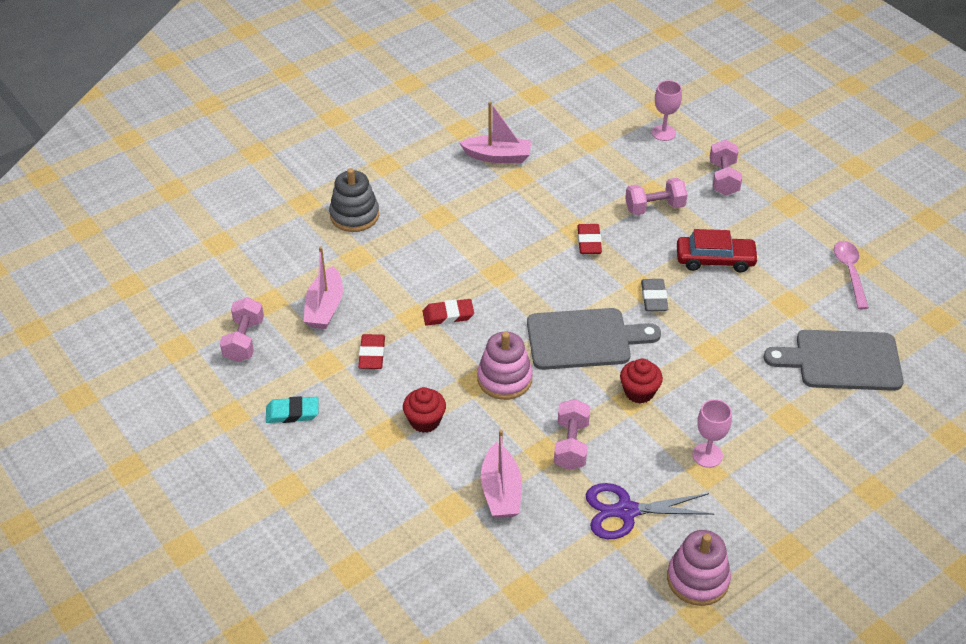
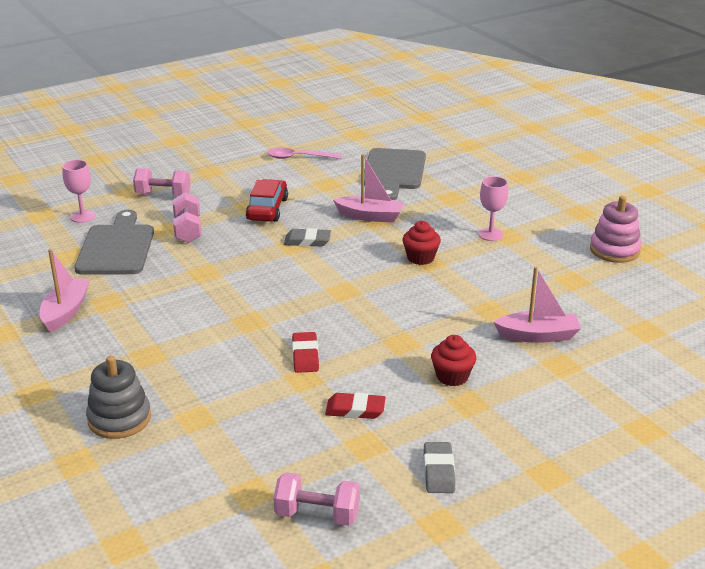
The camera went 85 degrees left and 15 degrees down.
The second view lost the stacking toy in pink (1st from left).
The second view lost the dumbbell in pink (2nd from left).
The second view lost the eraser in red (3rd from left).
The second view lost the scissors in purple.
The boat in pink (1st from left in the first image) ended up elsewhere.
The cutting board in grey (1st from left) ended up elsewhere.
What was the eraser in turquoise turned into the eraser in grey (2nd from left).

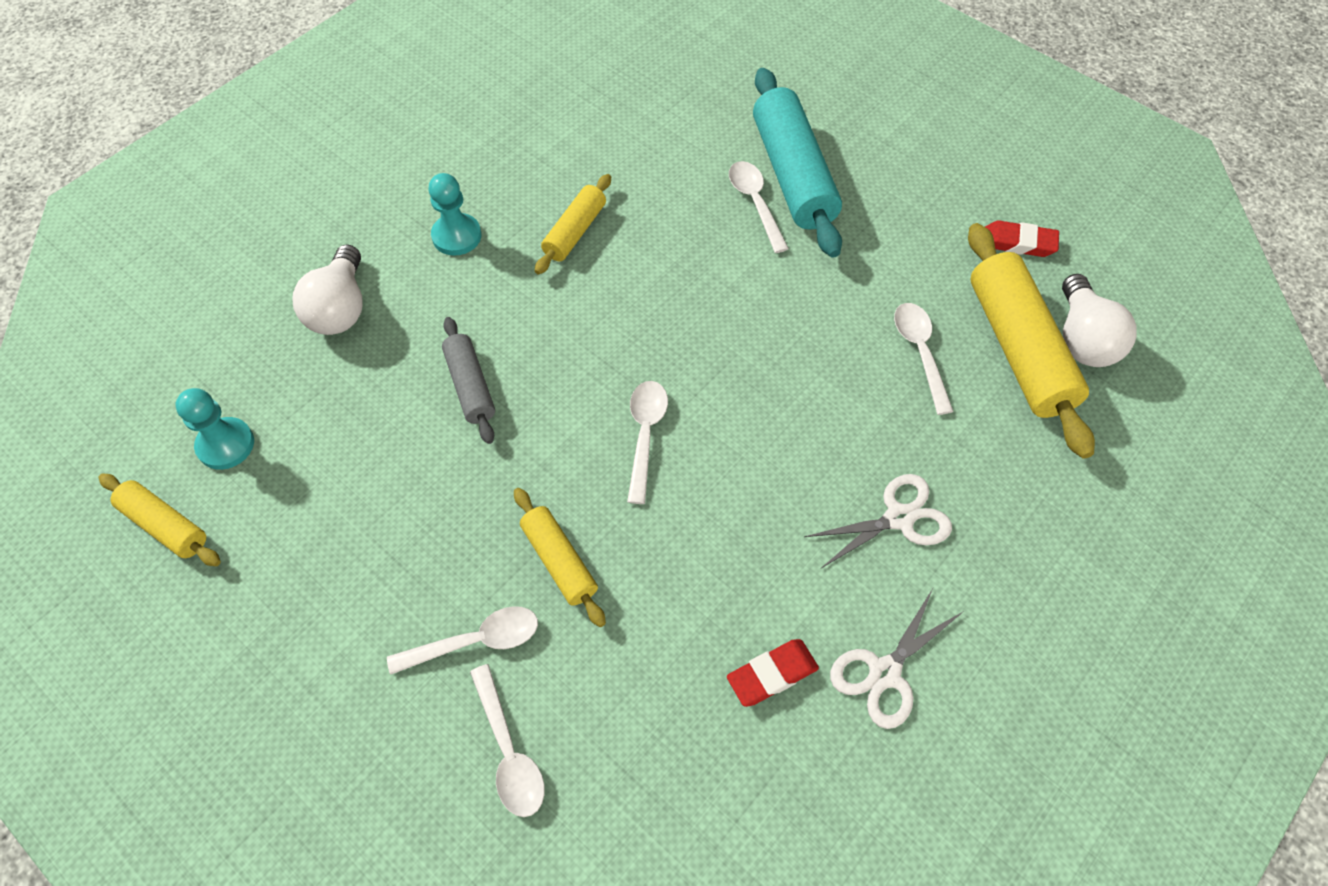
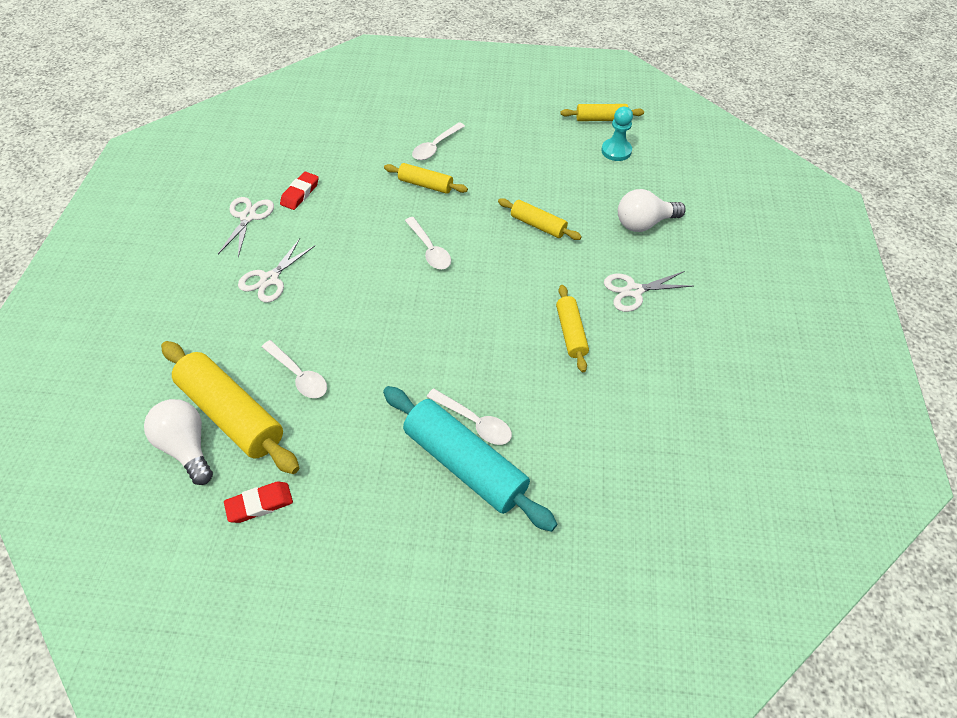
The camera went 145 degrees right and 5 degrees down.
The second view lost the spoon in white (2nd from left).
Where the pawn in turquoise (2nd from left) stood, the scissors in white (3rd from left) came to stand.
What was the rolling pin in grey turned into the rolling pin in yellow (3rd from left).
The light bulb in white (1st from left in the first image) ended up facing another way, 75 degrees counterclockwise from before.

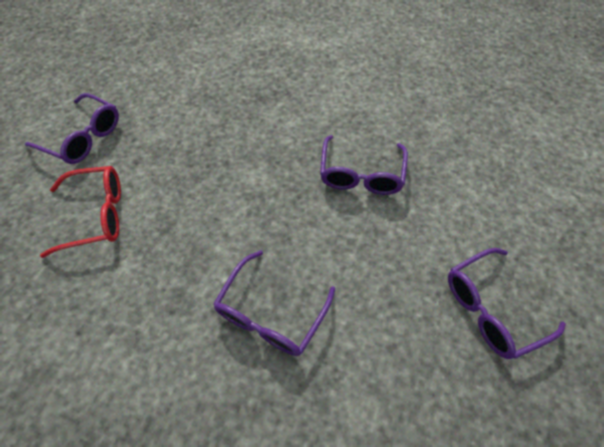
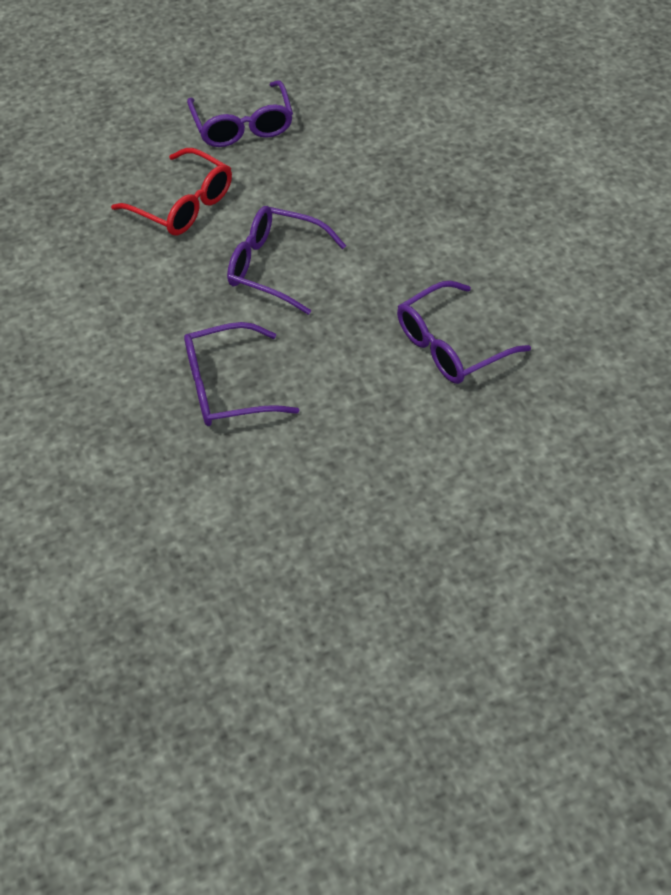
The camera went 50 degrees right and 5 degrees down.
The glasses in purple (4th from left in the first image) ended up elsewhere.

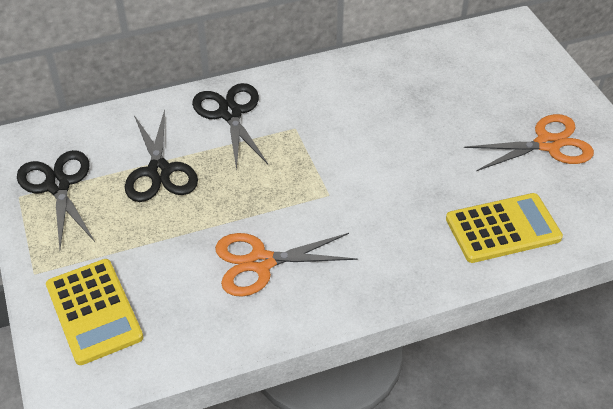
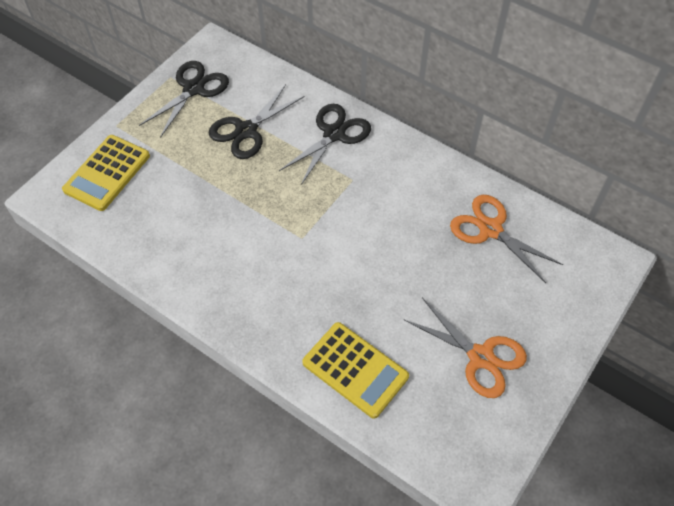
The camera went 55 degrees right and 10 degrees up.
The scissors in orange (1st from left in the first image) ended up elsewhere.

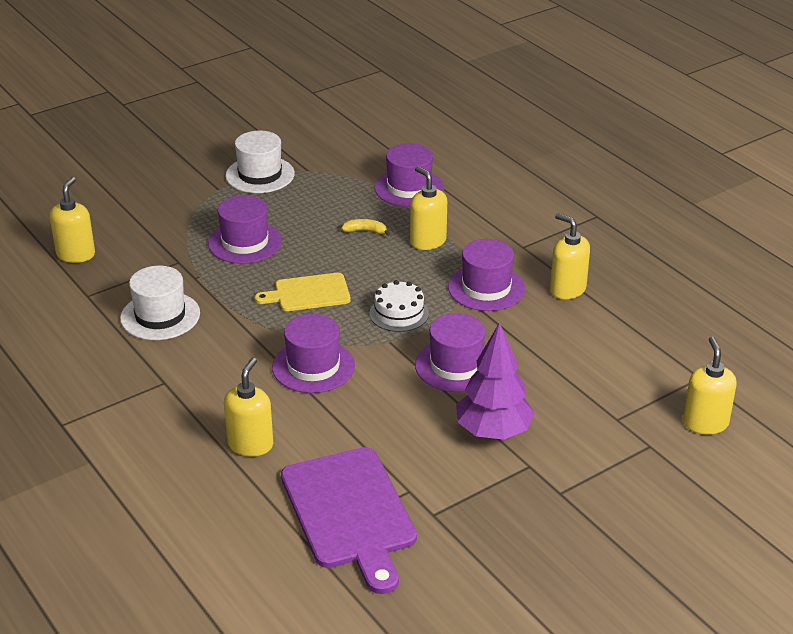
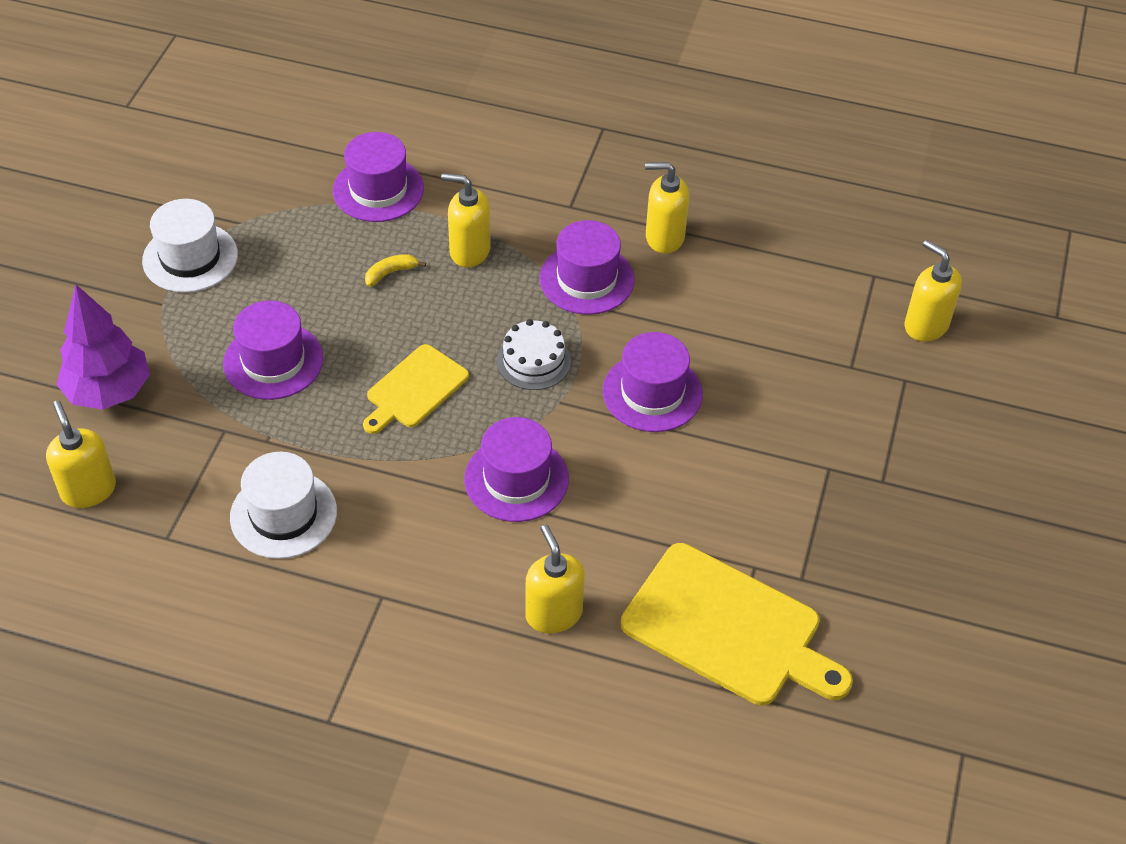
The camera went 40 degrees left and 15 degrees up.
The tree in purple ended up elsewhere.
What was the cutting board in purple turned into the cutting board in yellow (2nd from left).

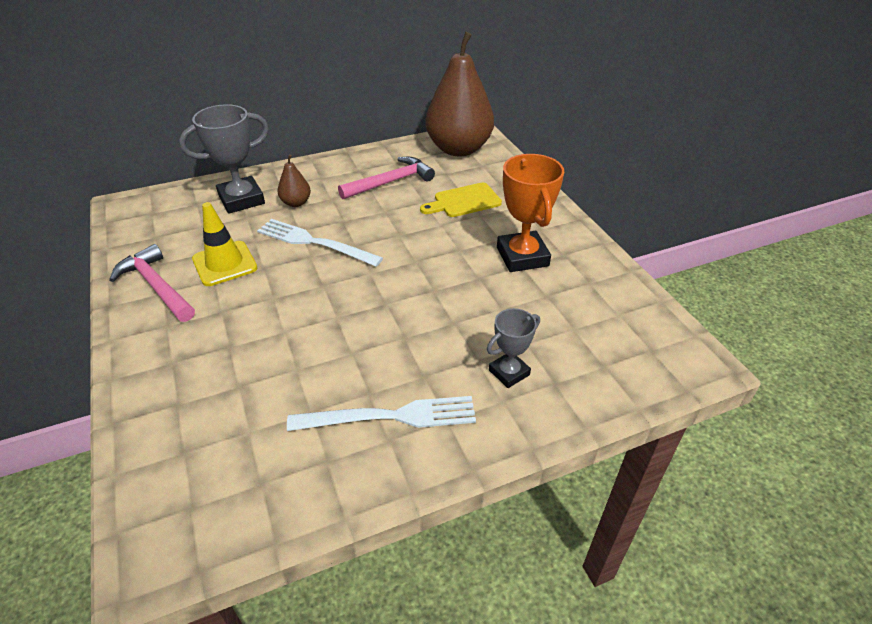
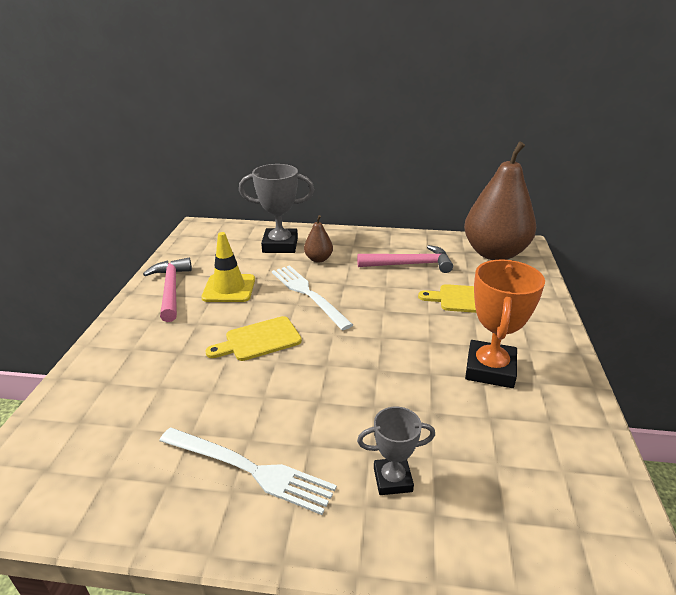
The camera went 30 degrees right and 10 degrees down.
The second view gained the cutting board in yellow (1st from left).

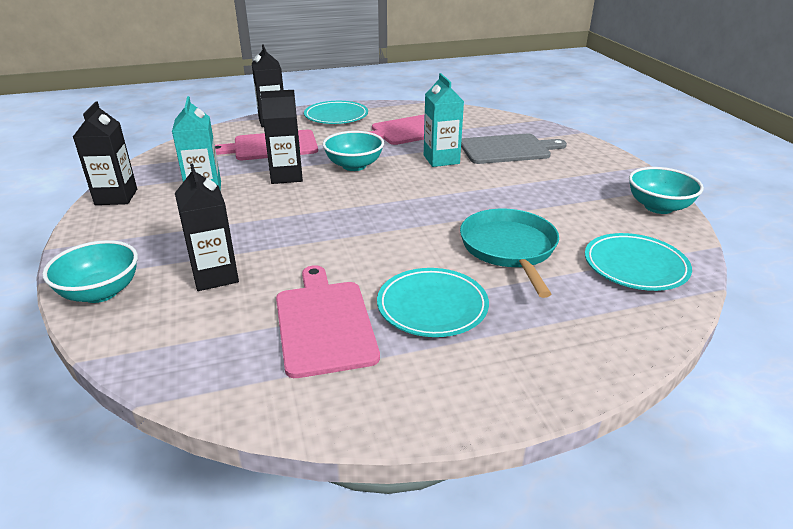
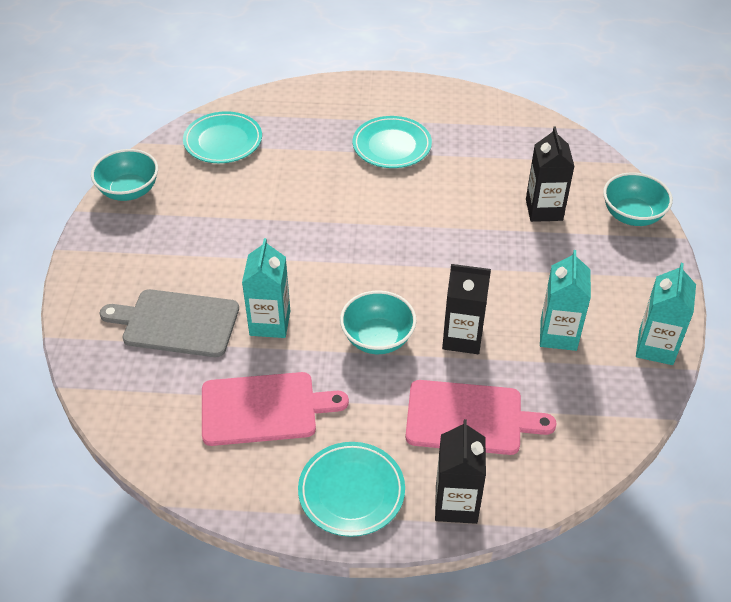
The camera went 160 degrees left and 15 degrees up.
The second view lost the cutting board in pink (2nd from left).
The second view lost the pan in turquoise.
What was the carton in black (1st from left) turned into the carton in turquoise (3rd from left).

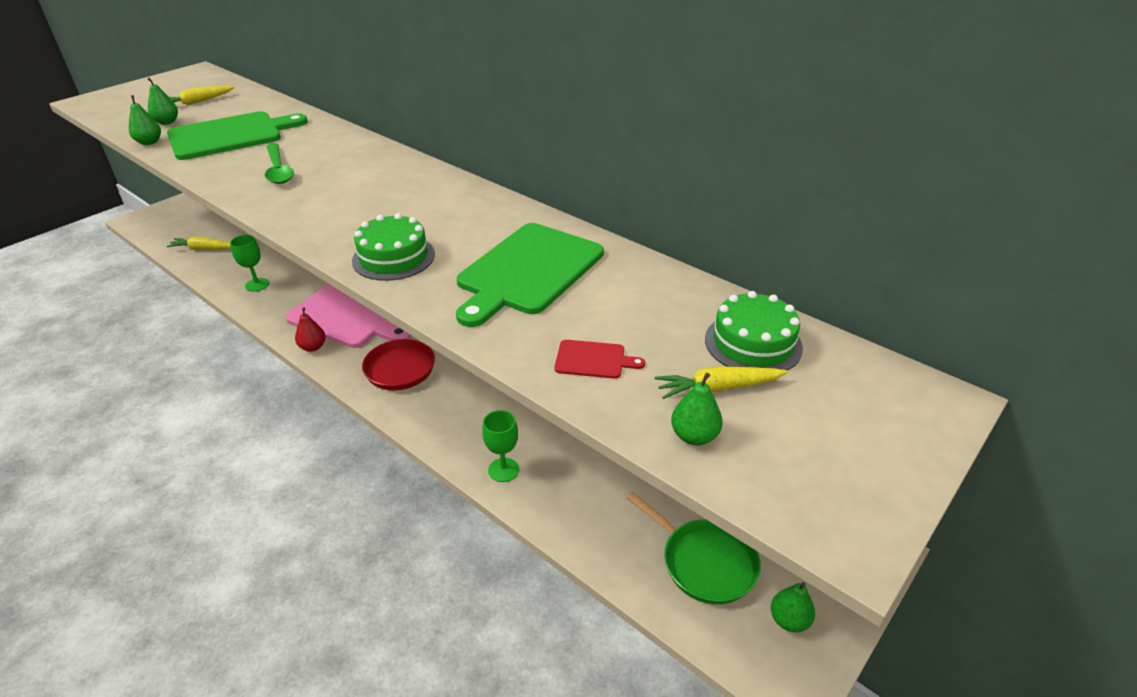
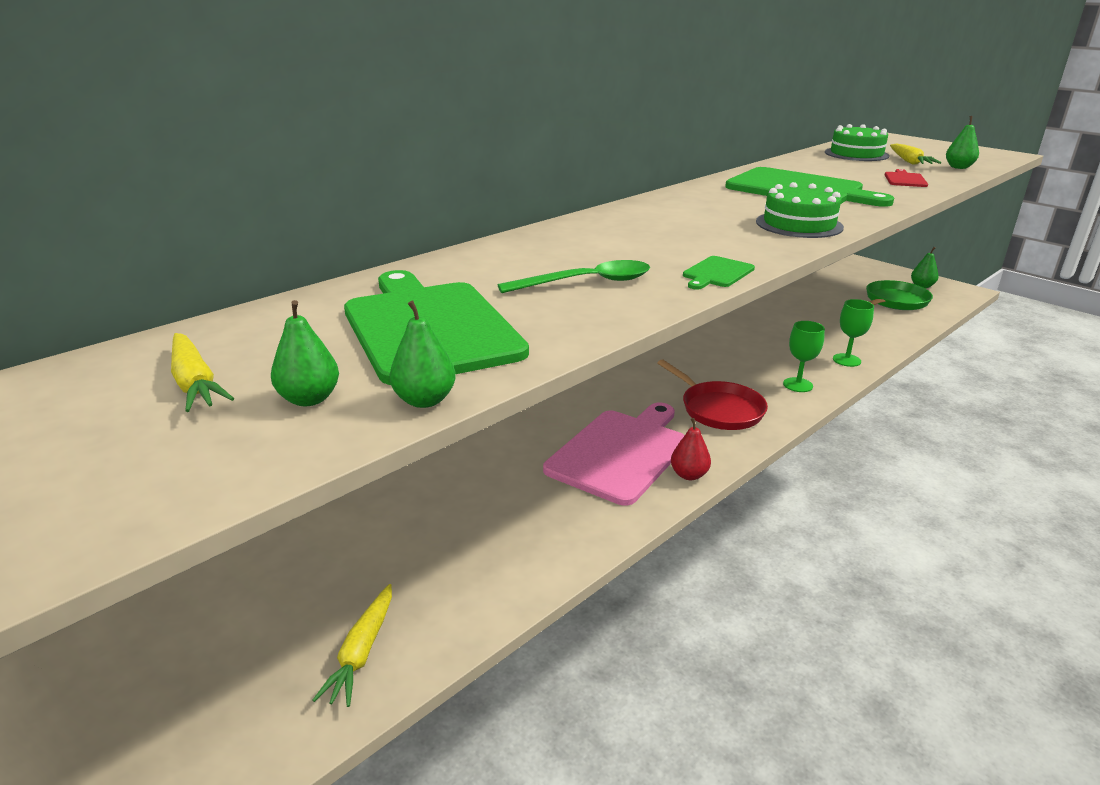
The camera went 85 degrees left and 10 degrees down.
The second view gained the cutting board in green (2nd from left).
The goblet in green (1st from left) ended up elsewhere.

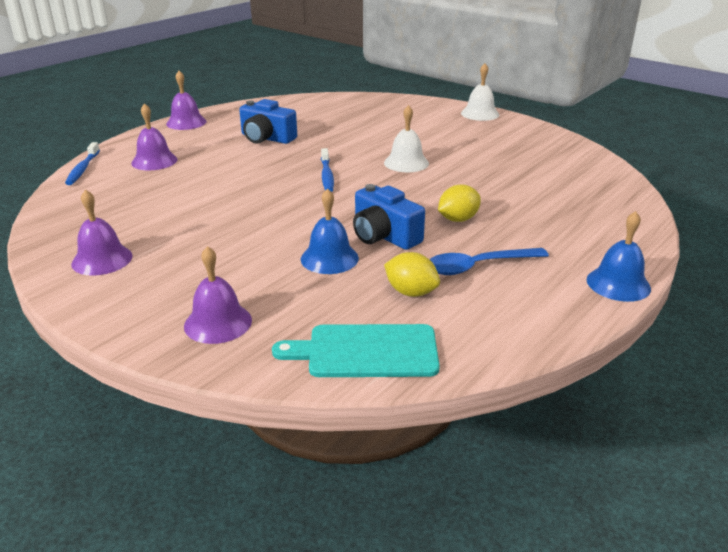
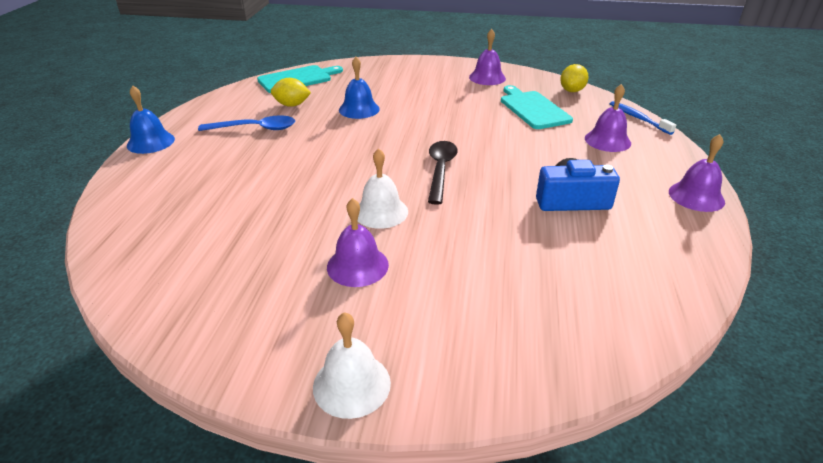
The camera went 150 degrees right and 5 degrees up.
The second view lost the camera in blue (2nd from left).
The second view gained the cutting board in turquoise (2nd from left).
The bell in purple (4th from left in the first image) ended up elsewhere.
The lemon in yellow (2nd from left) ended up elsewhere.
Where the toothbrush in blue (2nd from left) stood, the spoon in black came to stand.
The spoon in blue ended up facing another way, 45 degrees clockwise from before.

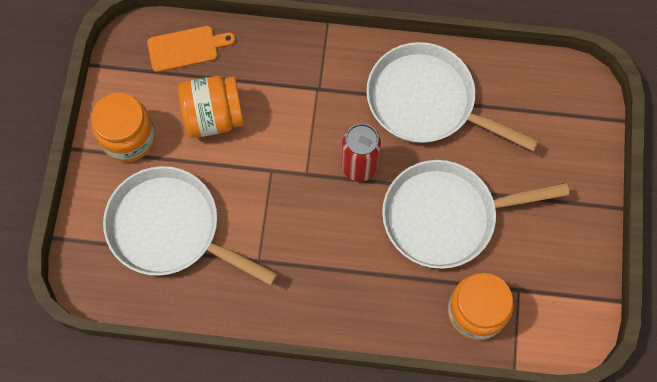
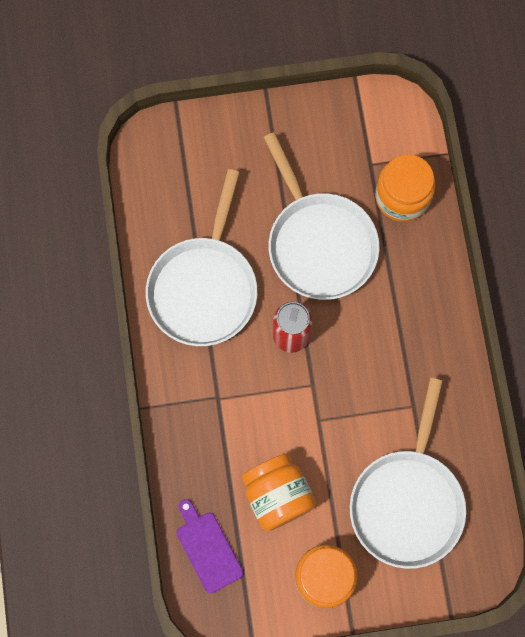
The camera went 105 degrees left and 5 degrees up.
What was the cutting board in orange turned into the cutting board in purple.

